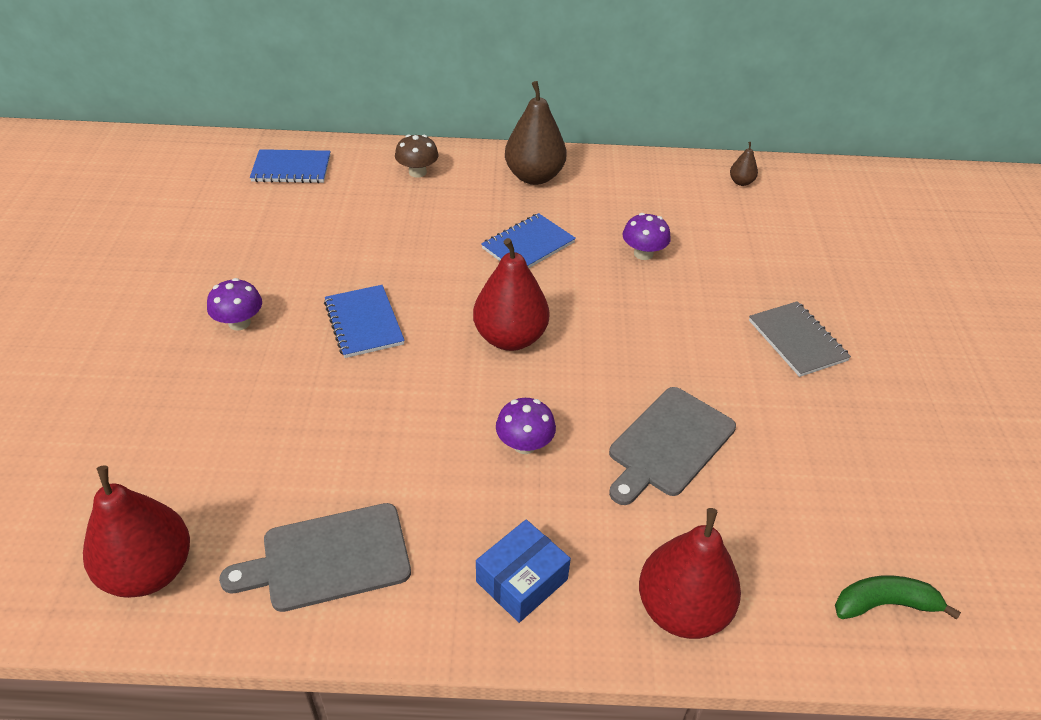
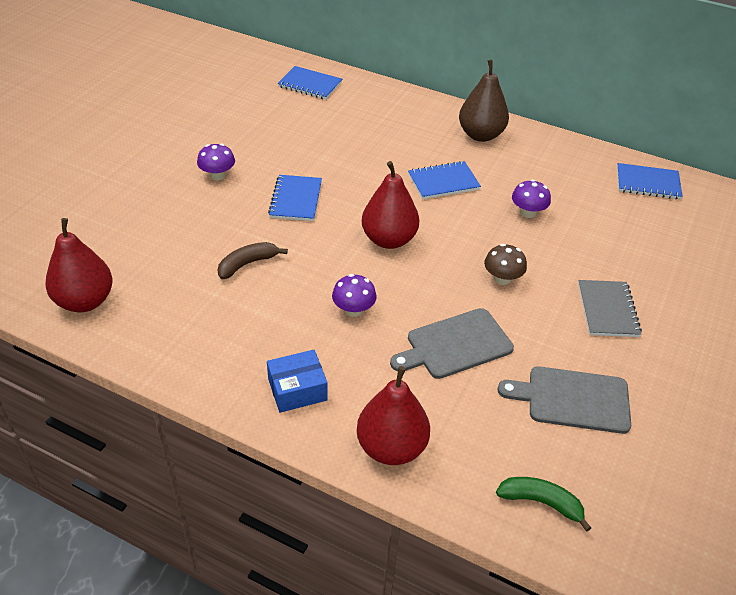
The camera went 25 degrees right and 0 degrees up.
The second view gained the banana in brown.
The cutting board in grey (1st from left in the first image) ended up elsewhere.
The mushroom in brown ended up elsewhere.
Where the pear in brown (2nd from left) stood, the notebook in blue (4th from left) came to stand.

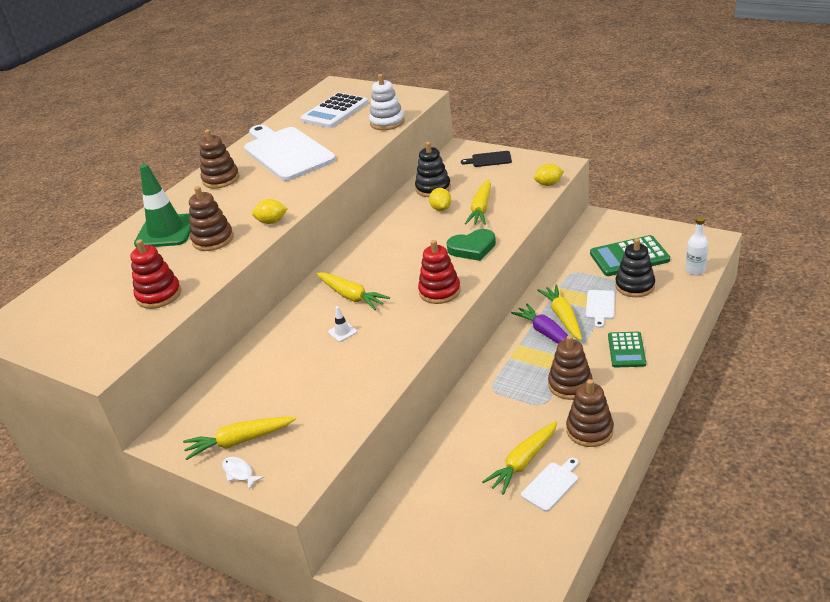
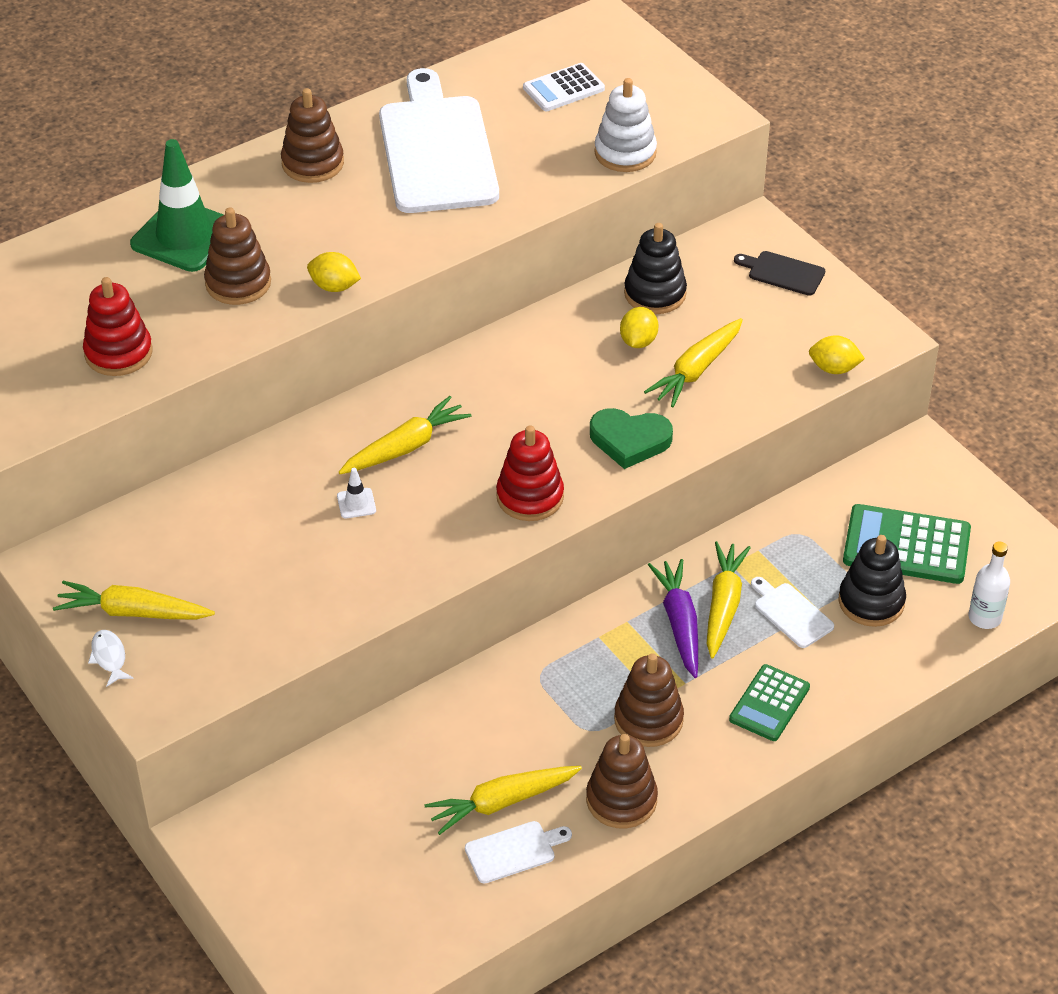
The camera went 20 degrees right and 10 degrees up.
The carrot in yellow (2nd from left) ended up facing another way, 105 degrees counterclockwise from before.
The cutting board in white (3rd from left) ended up facing another way, 105 degrees clockwise from before.
The size of the calculator in white changed by a factor of 0.64.

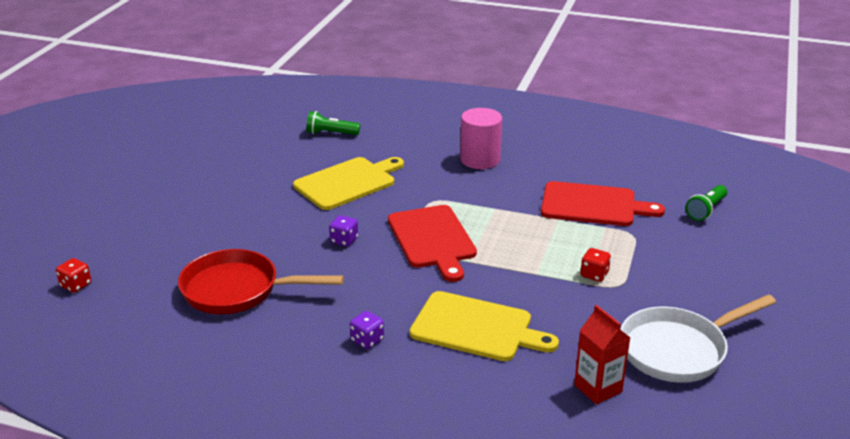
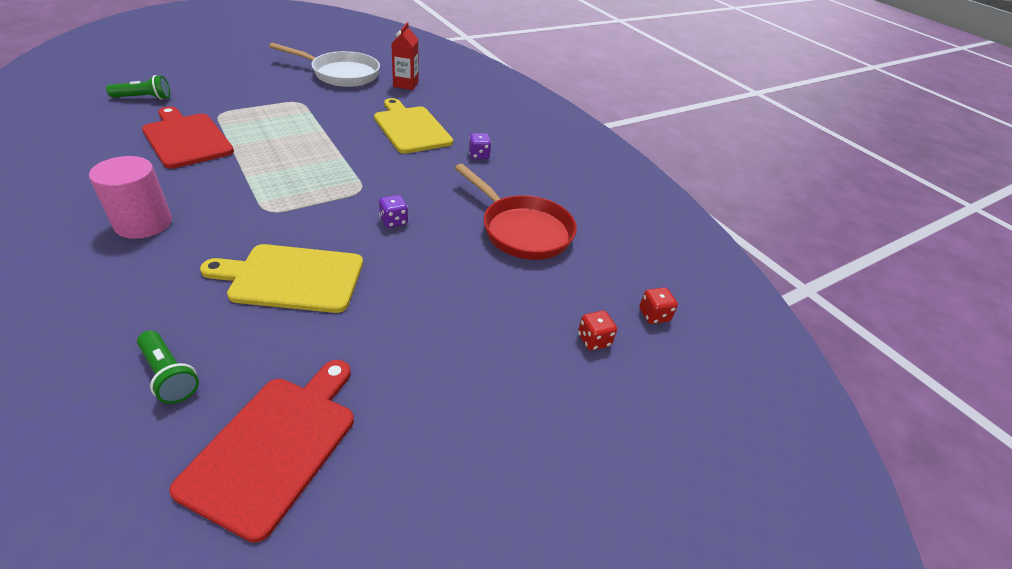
The camera went 145 degrees left and 10 degrees up.
The cutting board in red (1st from left in the first image) ended up elsewhere.
The dice in red (2nd from left in the first image) ended up elsewhere.

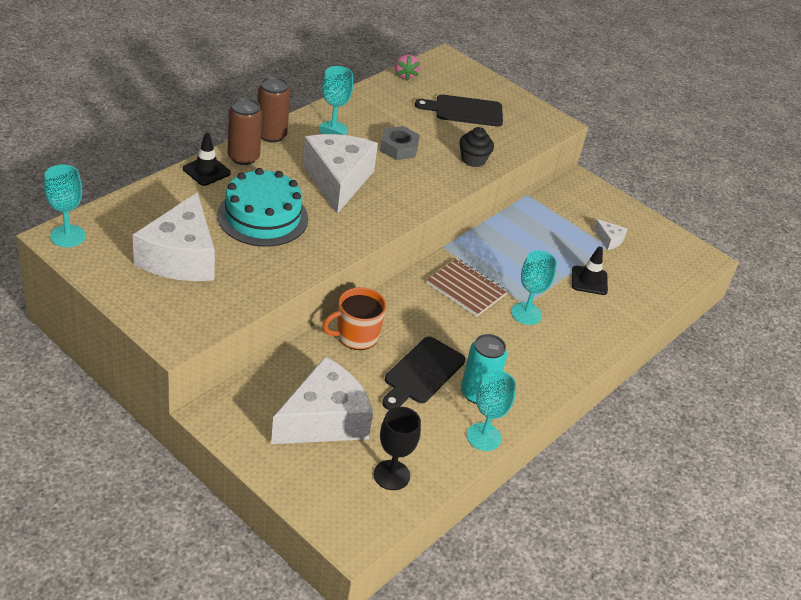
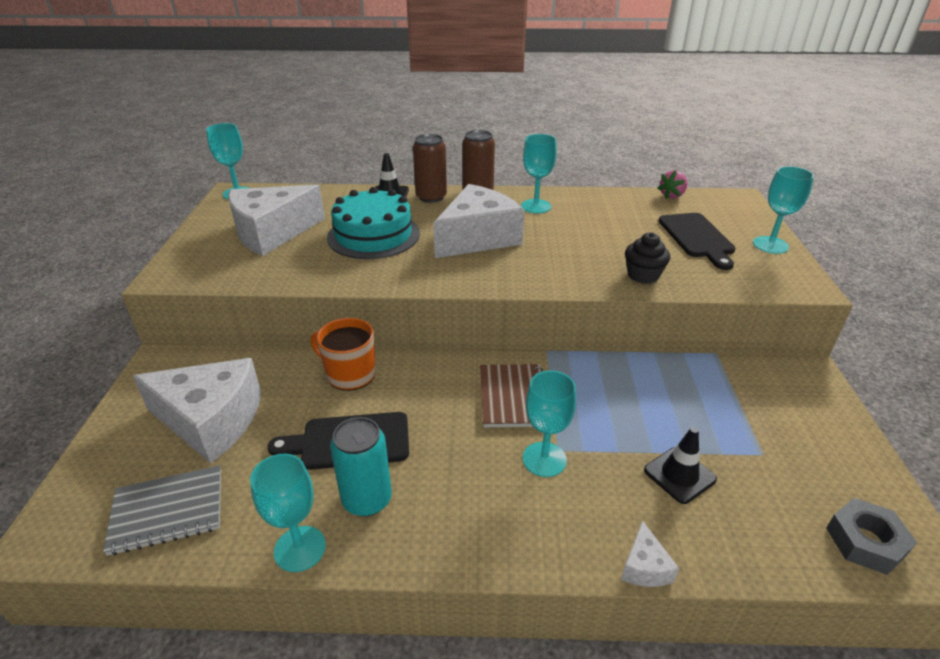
The camera went 55 degrees right and 5 degrees down.
The second view gained the goblet in turquoise (5th from left).
The nut in grey ended up elsewhere.
The cheese in white (4th from left) ended up elsewhere.
Where the goblet in black stood, the notebook in grey came to stand.
The cutting board in black (2nd from left) ended up facing another way, 150 degrees counterclockwise from before.

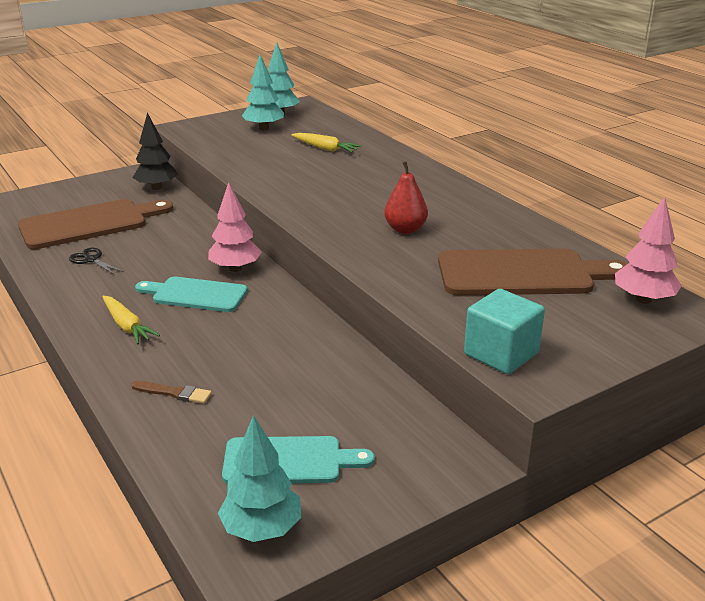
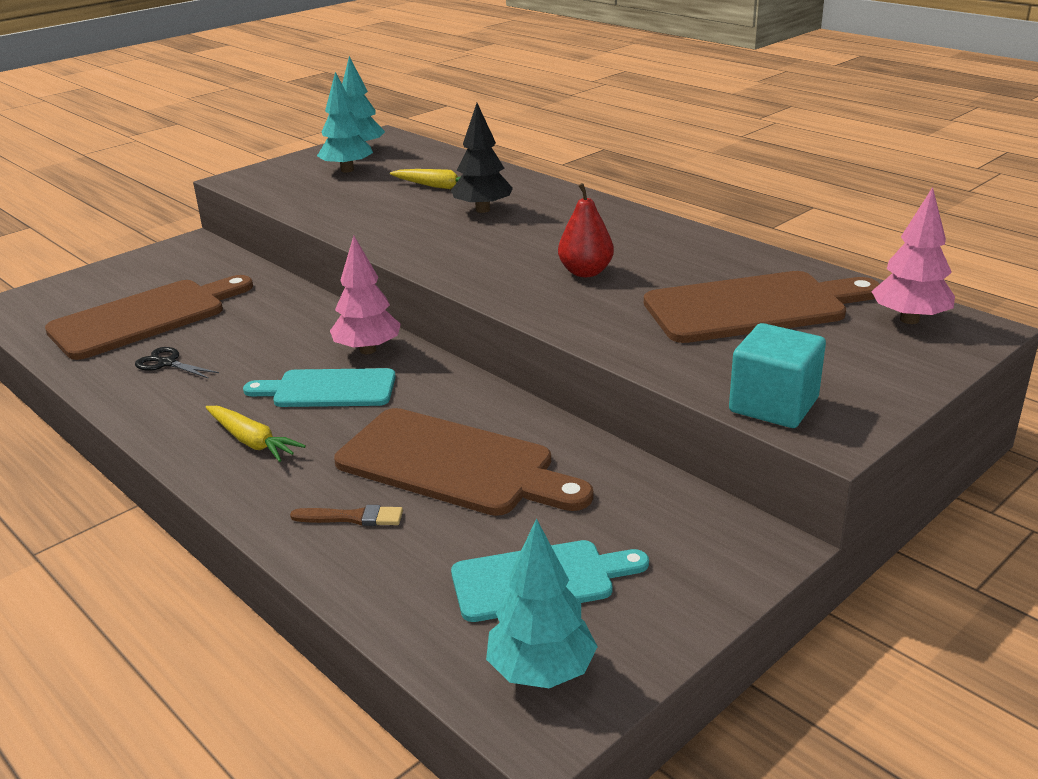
The camera went 10 degrees left and 0 degrees up.
The second view gained the cutting board in brown (2nd from left).
The tree in black ended up elsewhere.

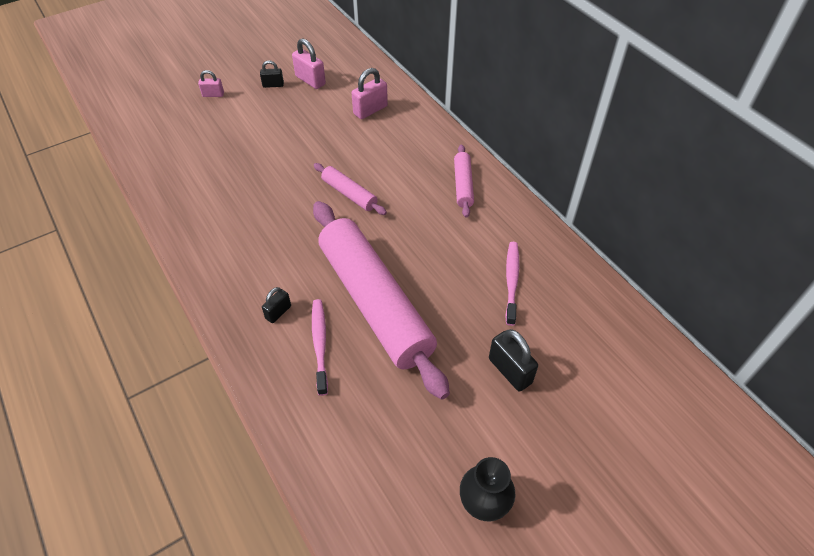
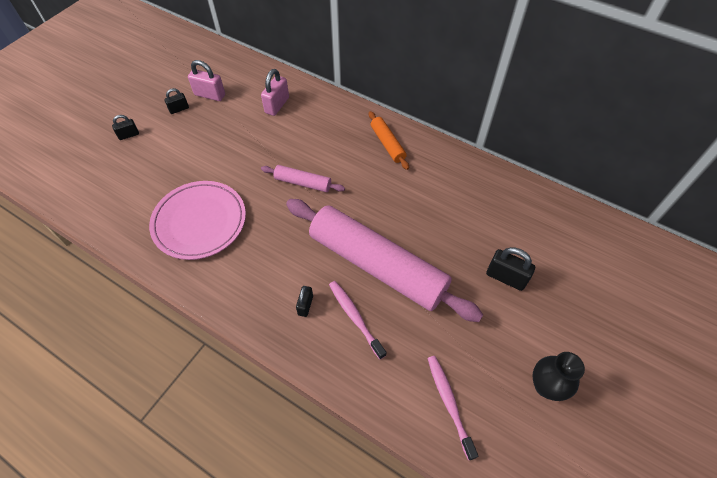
The camera went 25 degrees left and 5 degrees up.
The second view gained the plate in pink.
The toothbrush in pink (2nd from left) ended up elsewhere.
What was the padlock in pink (1st from left) turned into the padlock in black (1st from left).
What was the rolling pin in pink (3rd from left) turned into the rolling pin in orange.

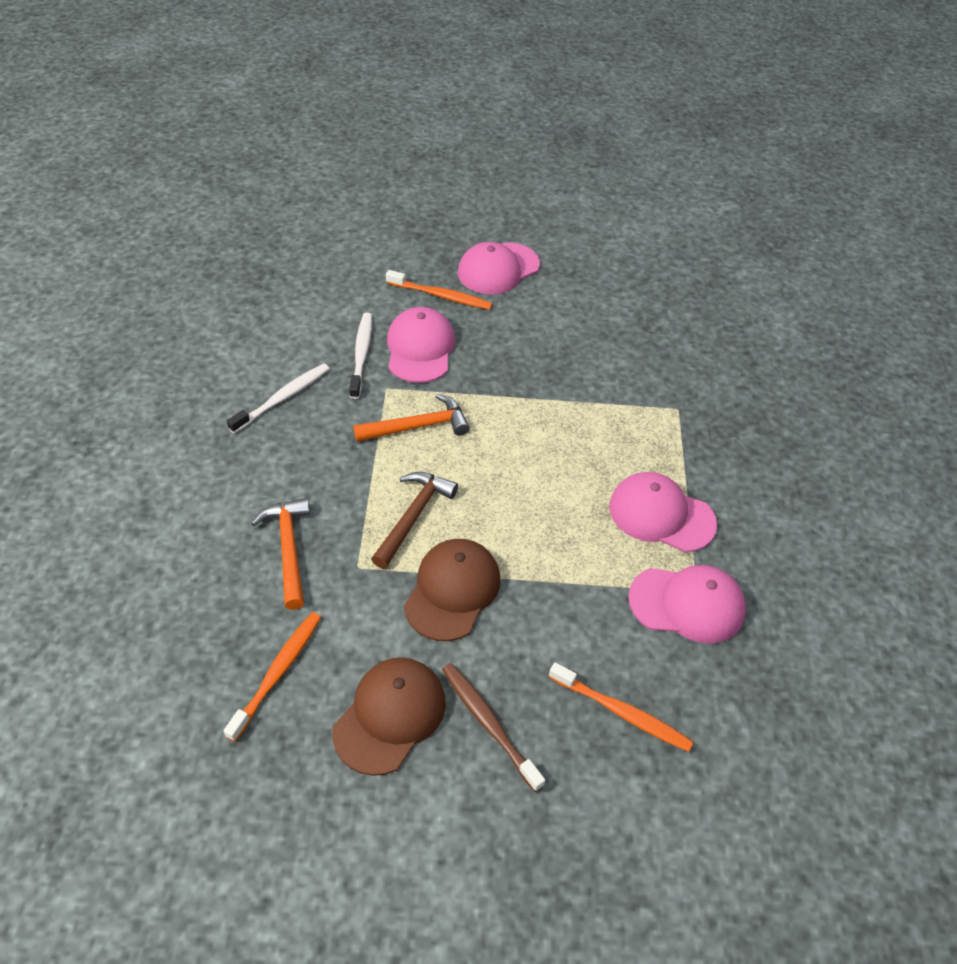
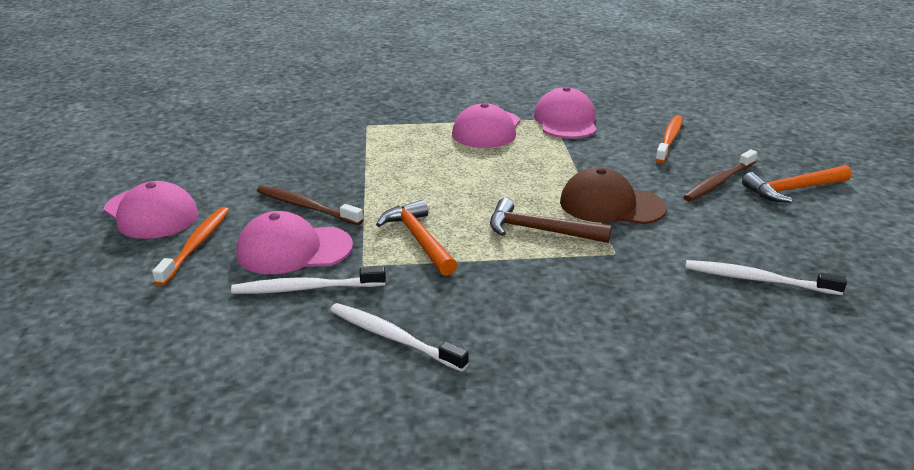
The camera went 95 degrees left and 20 degrees down.
The second view lost the cap in brown (1st from left).
The second view gained the toothbrush in brown (1st from left).
The hammer in orange (1st from left in the first image) ended up elsewhere.
What was the toothbrush in orange (1st from left) turned into the toothbrush in white (3rd from left).

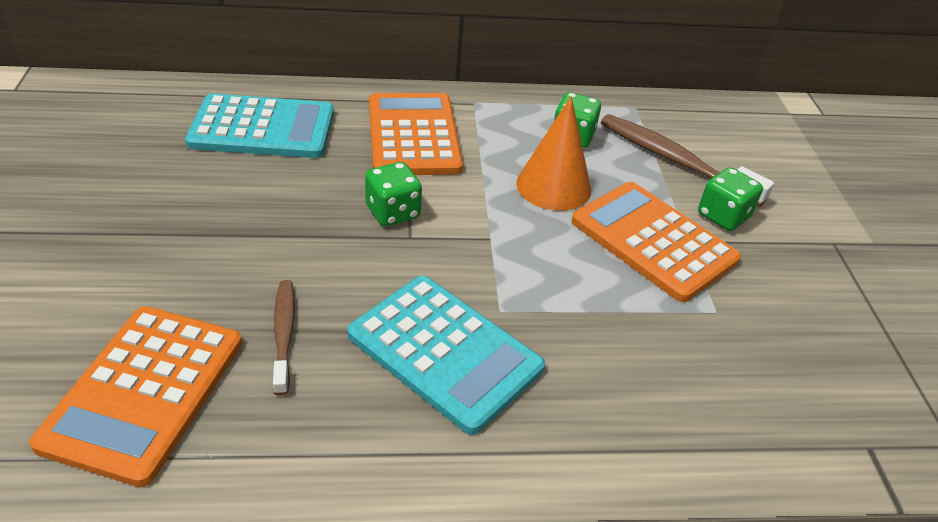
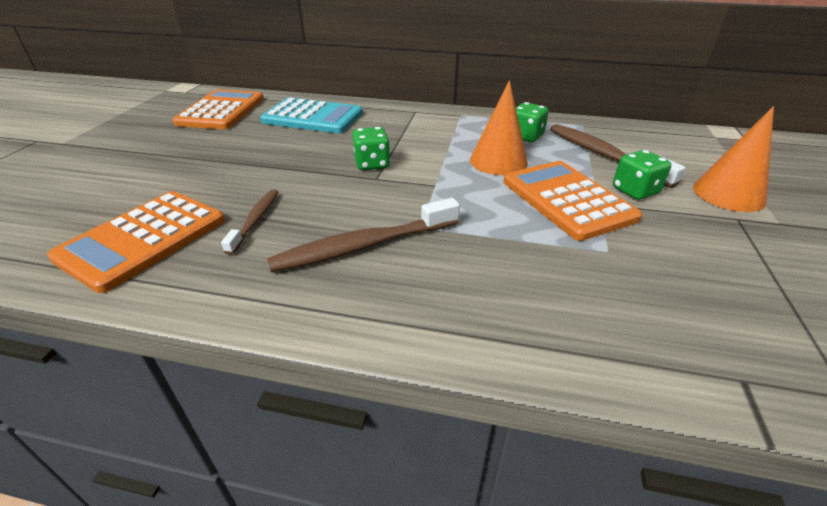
The camera went 20 degrees right and 5 degrees down.
The second view gained the cone in orange (2nd from left).
The calculator in orange (2nd from left) ended up elsewhere.
Where the calculator in turquoise (2nd from left) stood, the toothbrush in brown (2nd from left) came to stand.

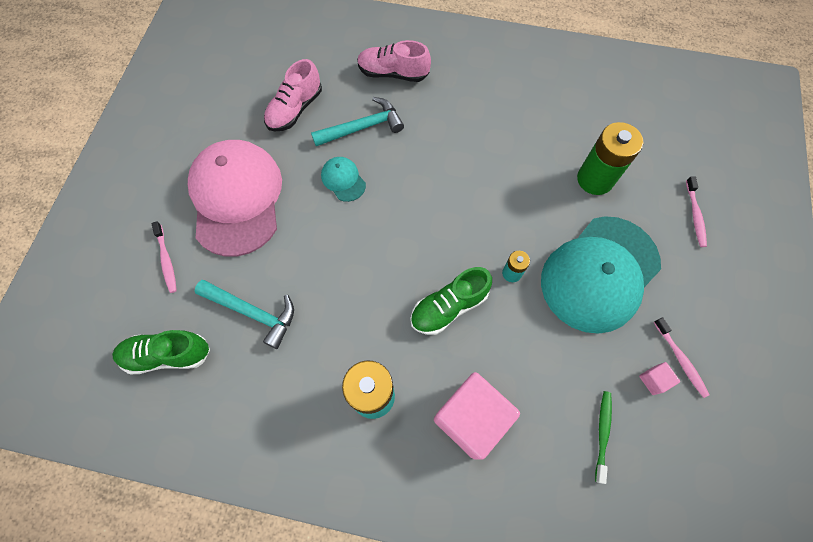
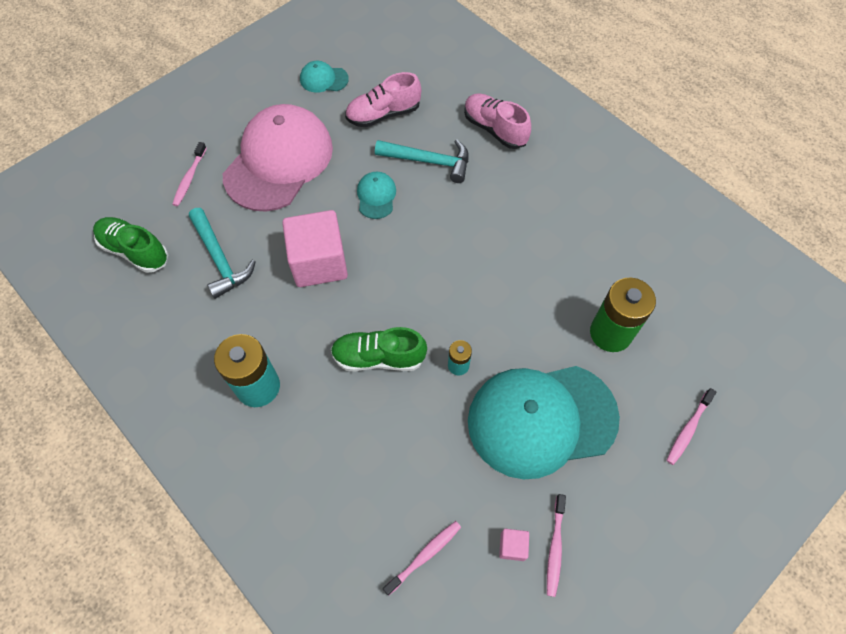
The camera went 35 degrees right and 5 degrees down.
The second view gained the cap in turquoise (1st from left).
The cube in pink (1st from left) ended up elsewhere.
What was the toothbrush in green turned into the toothbrush in pink (2nd from left).

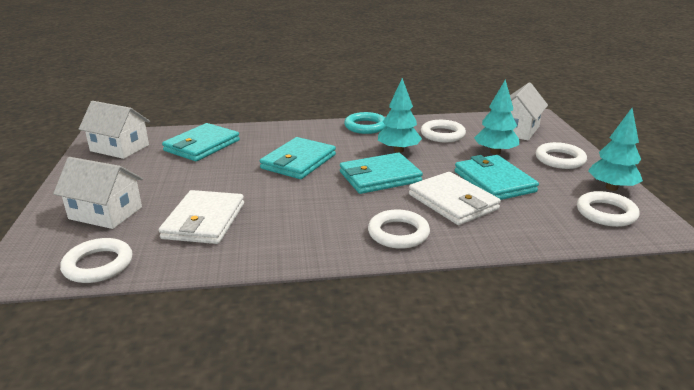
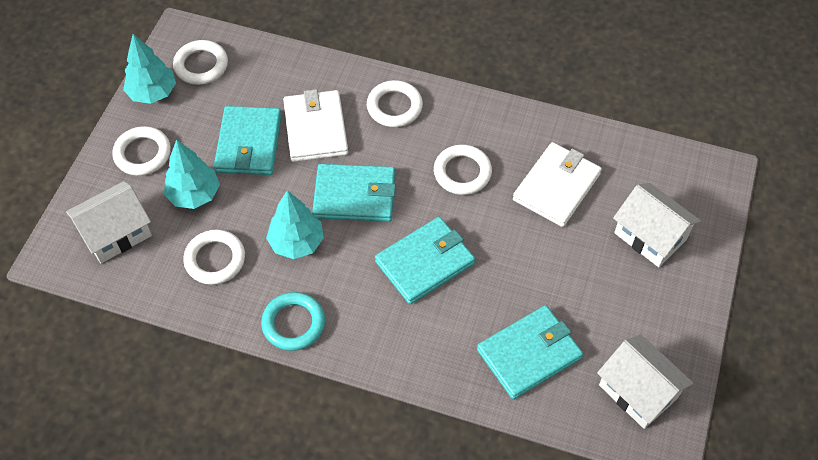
The camera went 155 degrees left and 30 degrees up.
The ring in white (1st from left in the first image) ended up elsewhere.

